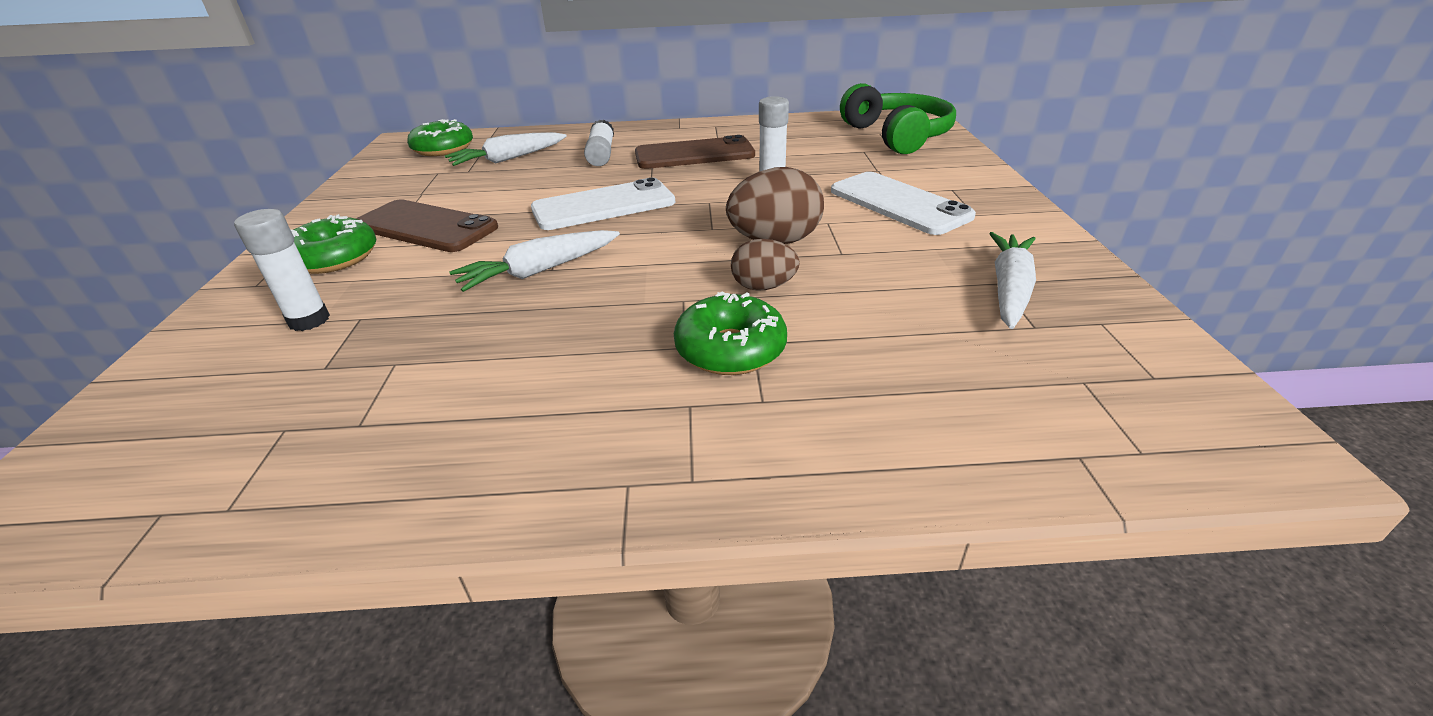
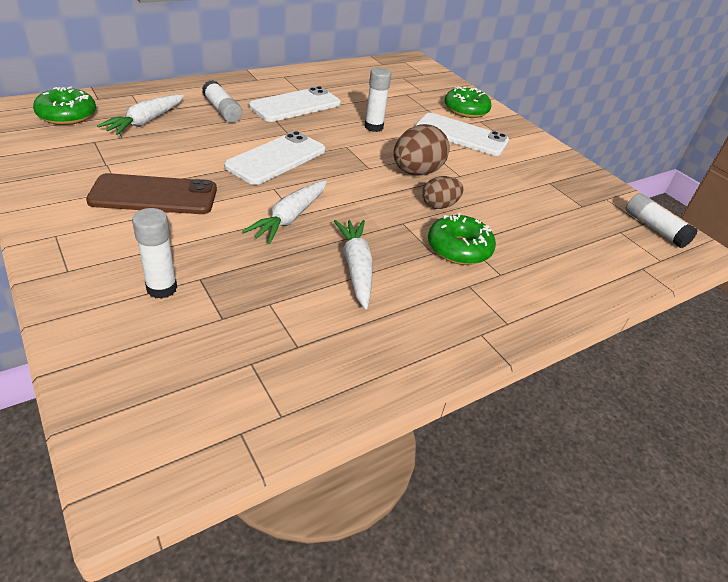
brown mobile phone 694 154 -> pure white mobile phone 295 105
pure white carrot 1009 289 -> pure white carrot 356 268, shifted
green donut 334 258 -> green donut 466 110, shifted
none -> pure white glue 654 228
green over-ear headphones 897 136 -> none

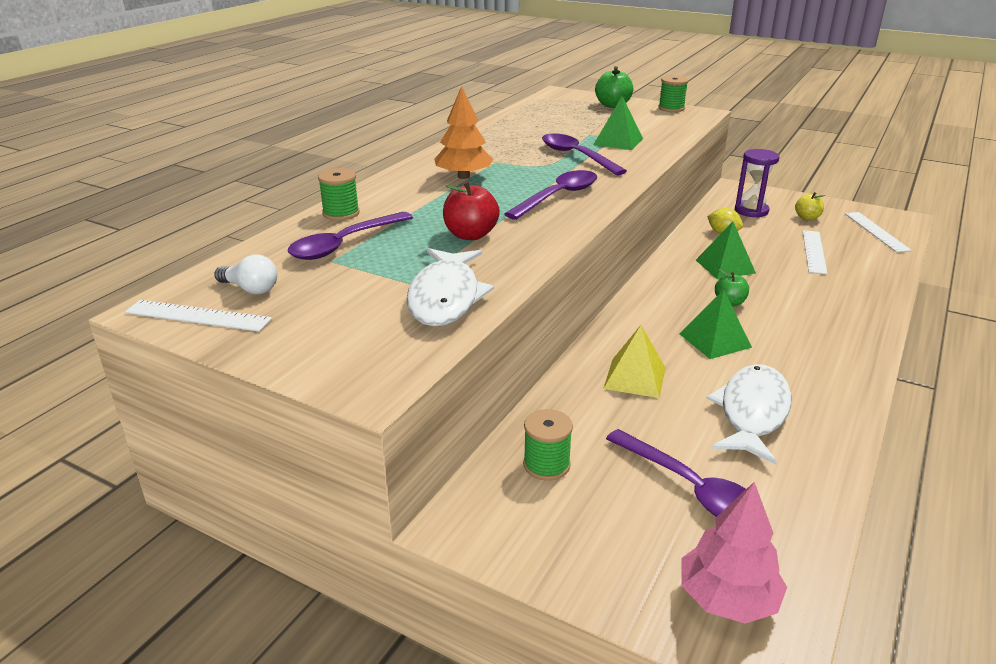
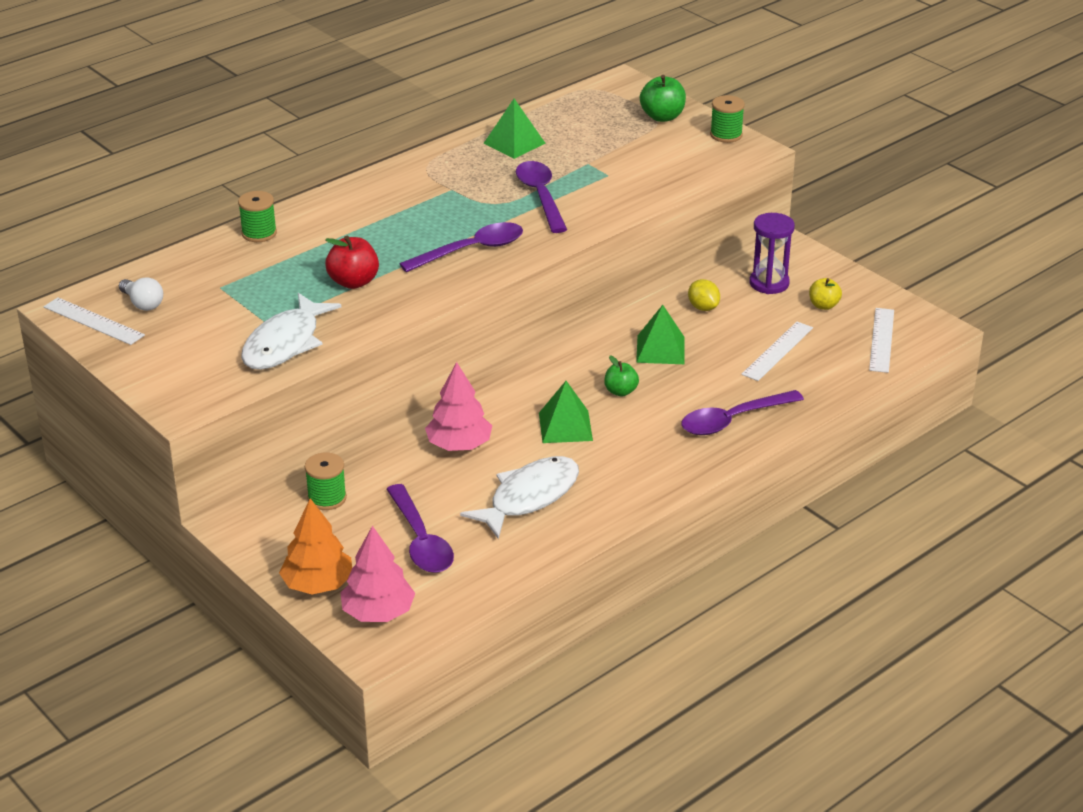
orange-coloured fir tree 463 176 -> orange-coloured fir tree 318 584, shifted
golden solid pyramid 635 378 -> rose-pink fir tree 459 445
green solid pyramid 618 141 -> green solid pyramid 514 143, shifted
violet spoon 345 244 -> violet spoon 733 420, shifted

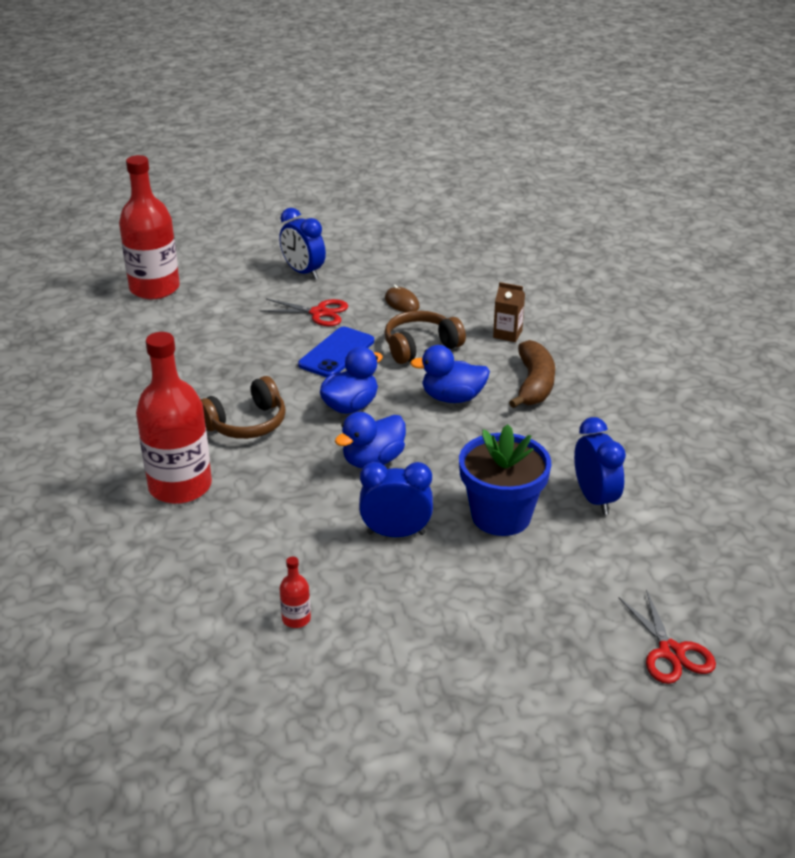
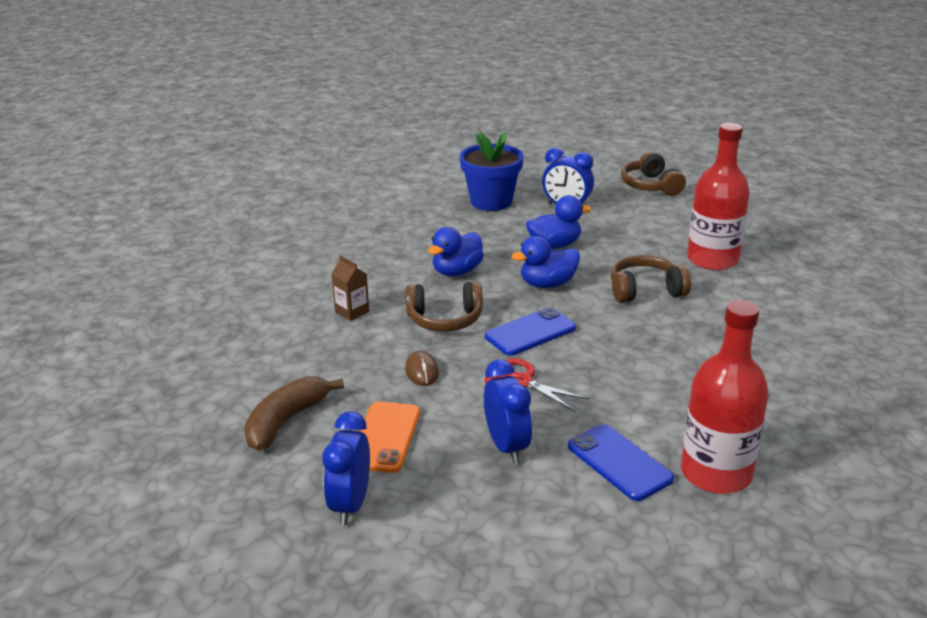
brown toy banana 534 384 -> brown toy banana 286 421, shifted
royal blue clock 594 499 -> royal blue clock 350 505, shifted
none -> orange-coloured mobile phone 385 437
royal blue duck 452 398 -> royal blue duck 457 272, 105 degrees clockwise
none -> royal blue mobile phone 619 462
red bottle 296 619 -> brown over-ear headphones 650 186
red scissors 671 652 -> none

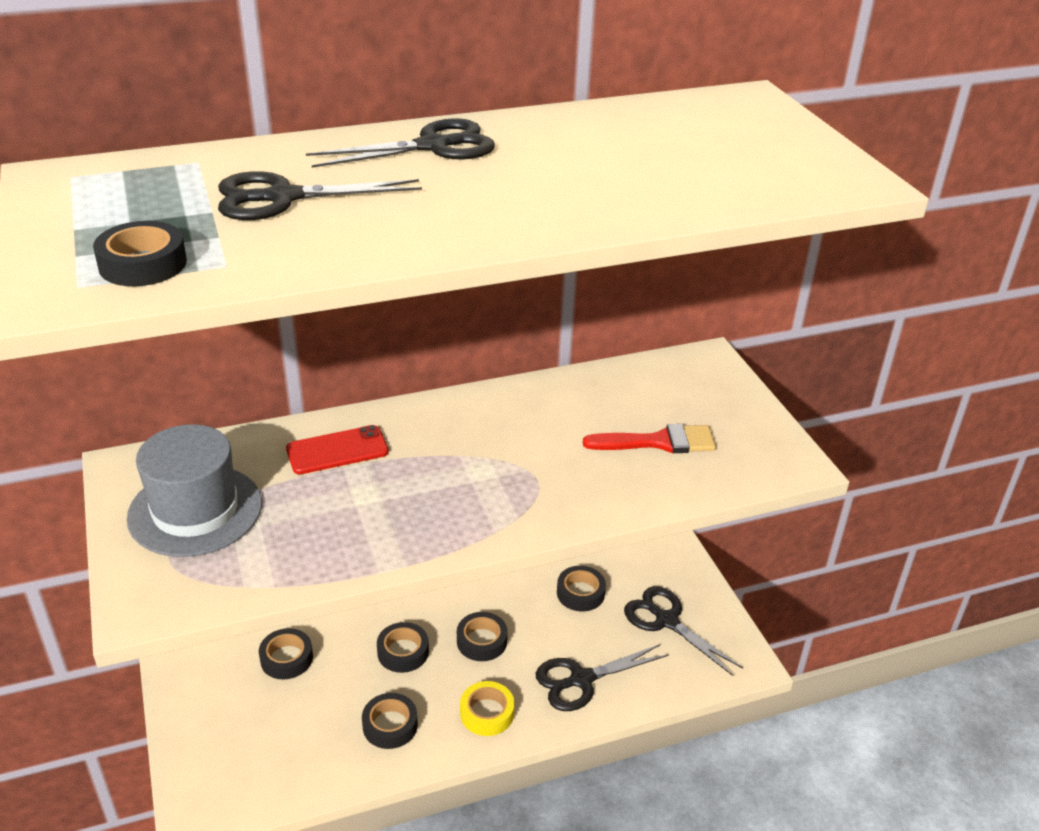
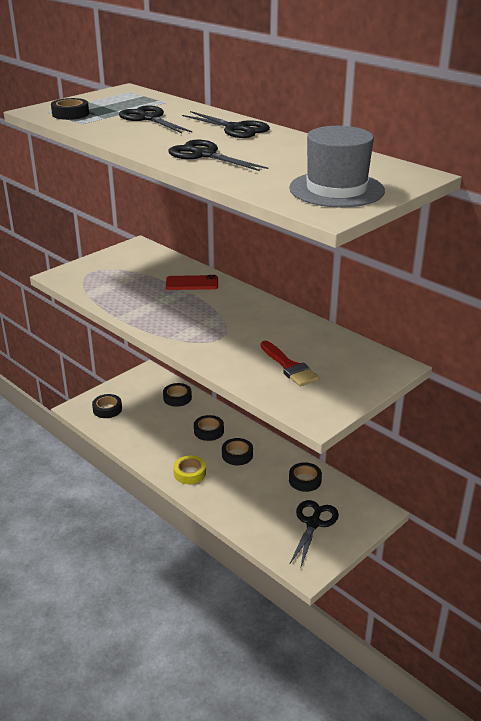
ebony tape 390 725 -> ebony tape 107 409, shifted
red mobile phone 337 450 -> red mobile phone 192 283, 45 degrees counterclockwise
ebony scissors 581 680 -> ebony scissors 204 155, shifted
ash-grey top hat 195 510 -> ash-grey top hat 336 189, shifted

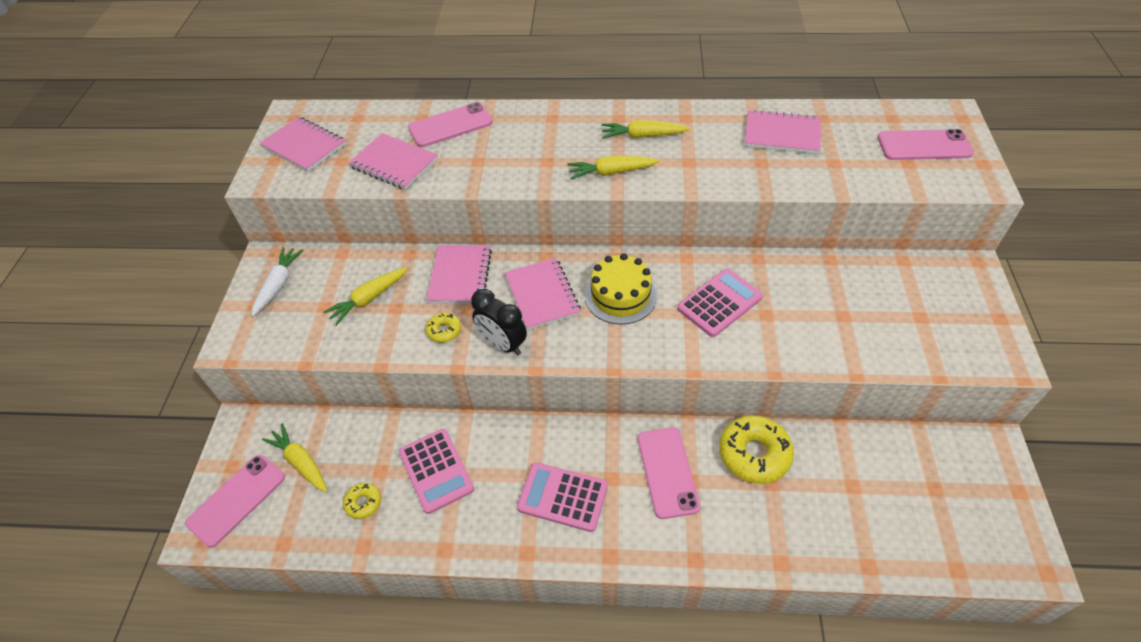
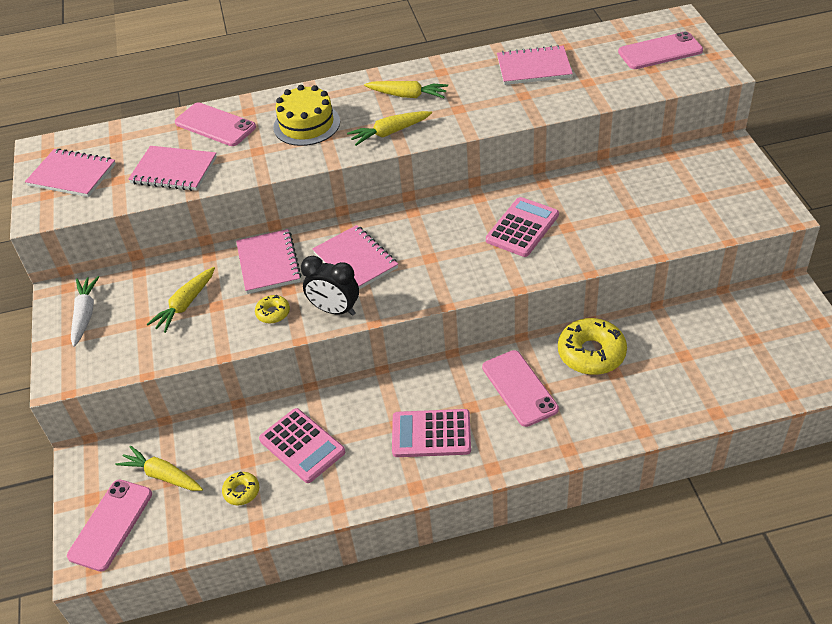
rose-pink mobile phone 450 125 -> rose-pink mobile phone 215 125, 75 degrees clockwise
golden cake 620 295 -> golden cake 306 124, shifted
golden carrot 643 136 -> golden carrot 407 95, 150 degrees counterclockwise

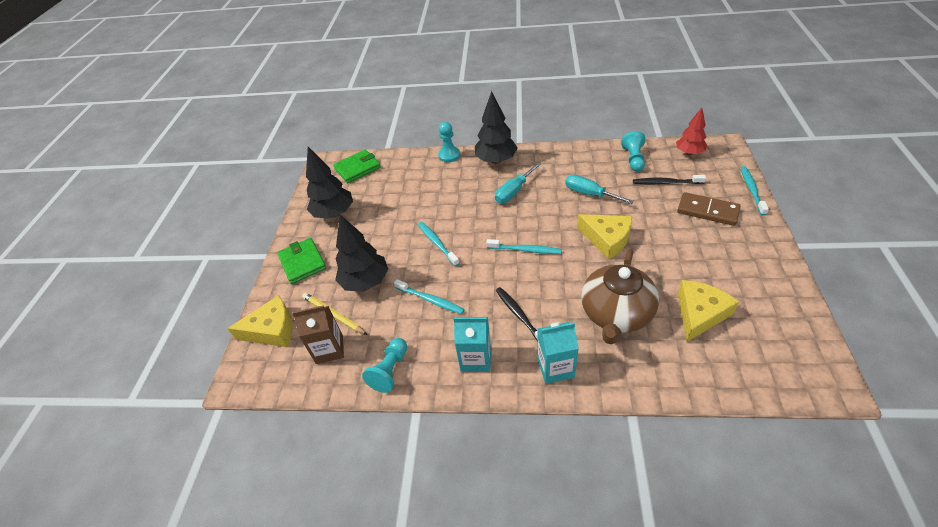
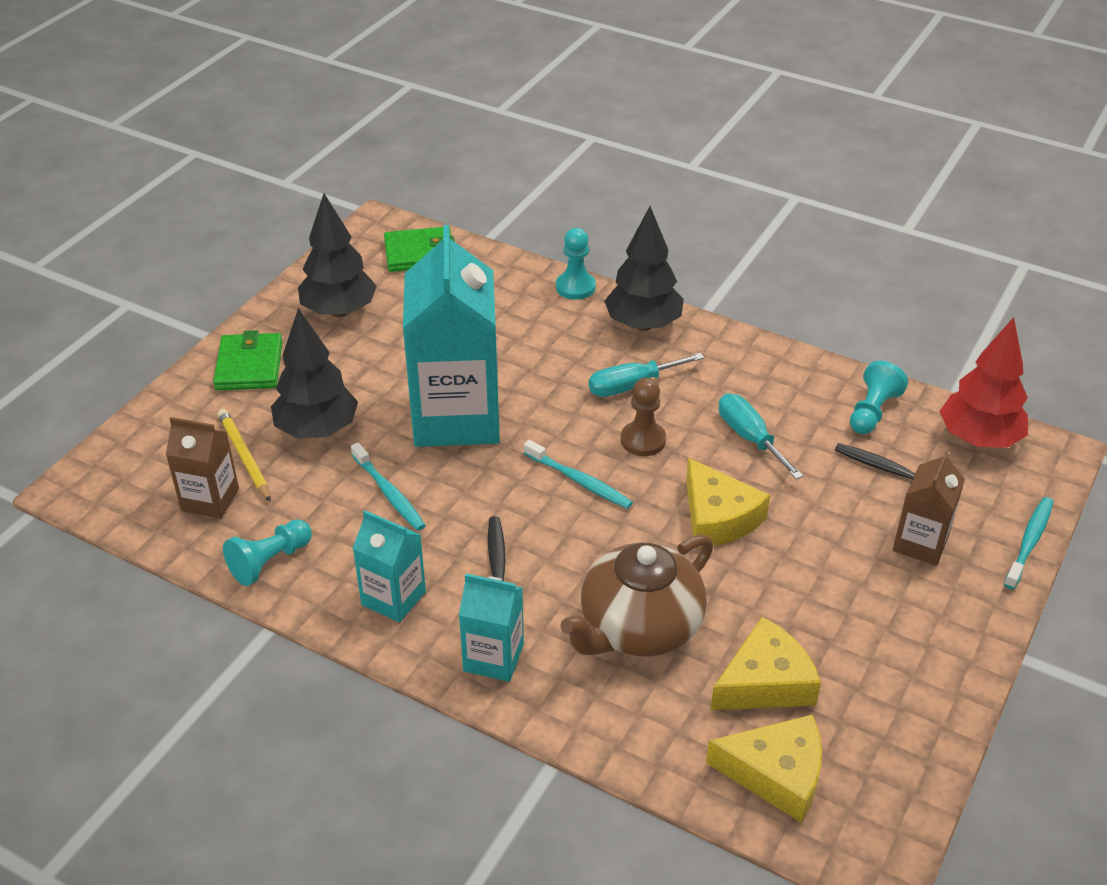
teal tooth brush 437 243 -> teal milk carton 456 417
none -> brown pawn 643 440
golden cheese wedge 272 330 -> golden cheese wedge 776 774, shifted
brown domino tile 707 211 -> brown milk carton 920 543
red fir tree 689 153 -> red fir tree 978 439, x1.53

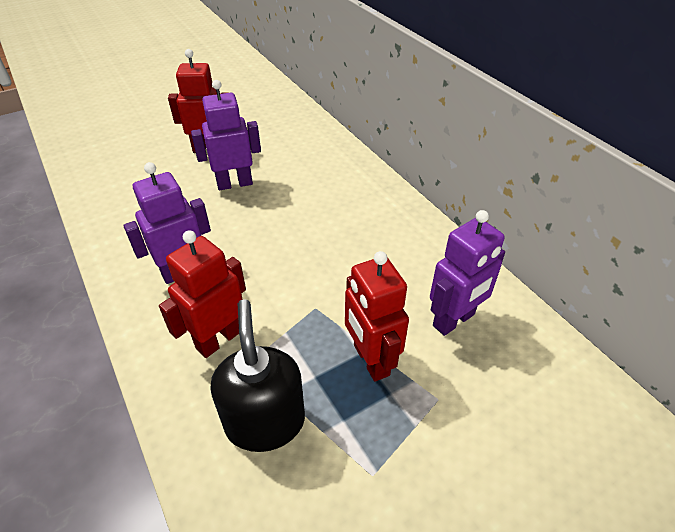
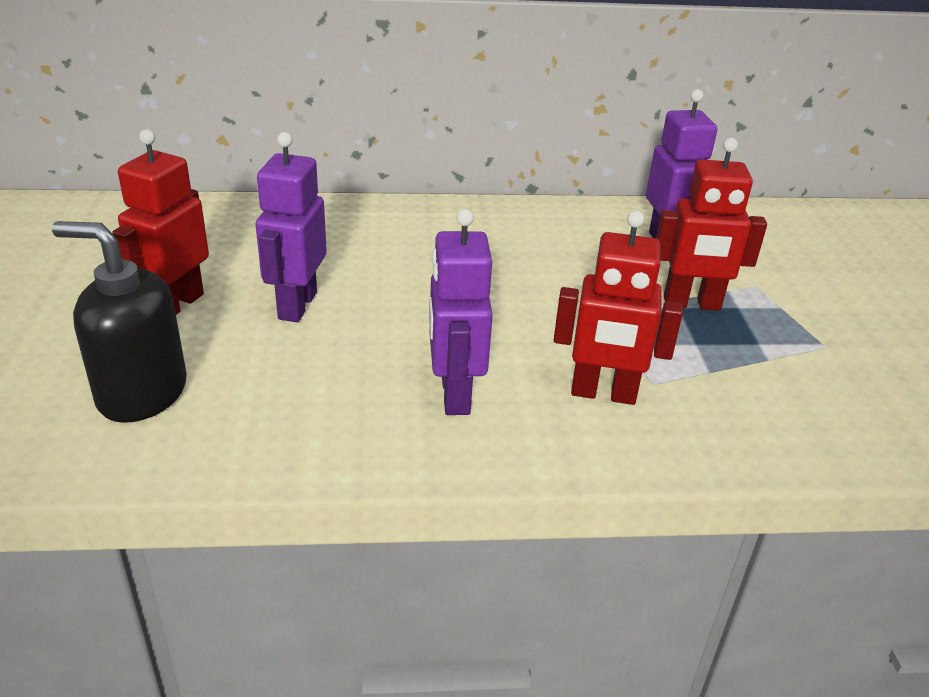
ebony soap dispenser 265 422 -> ebony soap dispenser 141 393, shifted
red toy robot 219 339 -> red toy robot 603 394, 60 degrees counterclockwise

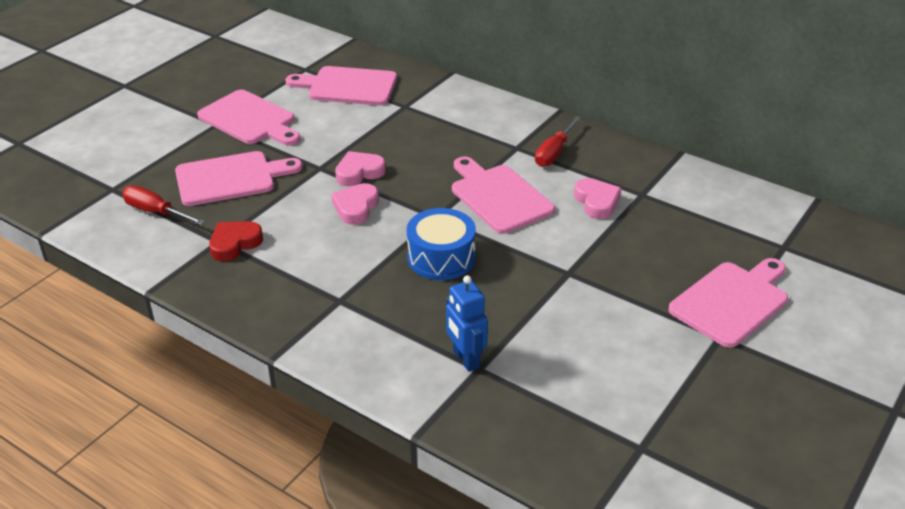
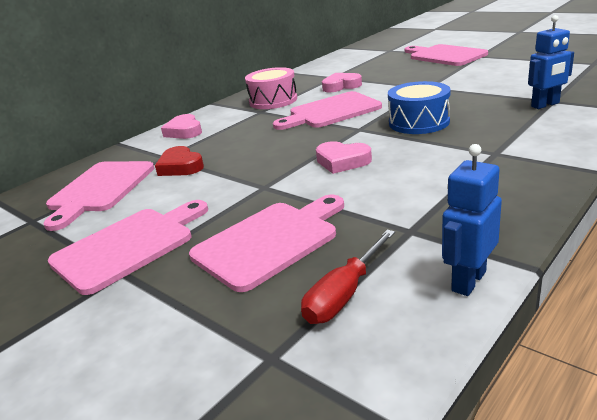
red heart 234 244 -> red heart 180 166, shifted
rose-pink heart 359 172 -> rose-pink heart 184 131, shifted
rose-pink bread board 230 178 -> rose-pink bread board 270 241, 60 degrees clockwise
red flat screwdriver 554 153 -> rose-pink toy drum 273 100
none -> royal blue toy robot 468 281

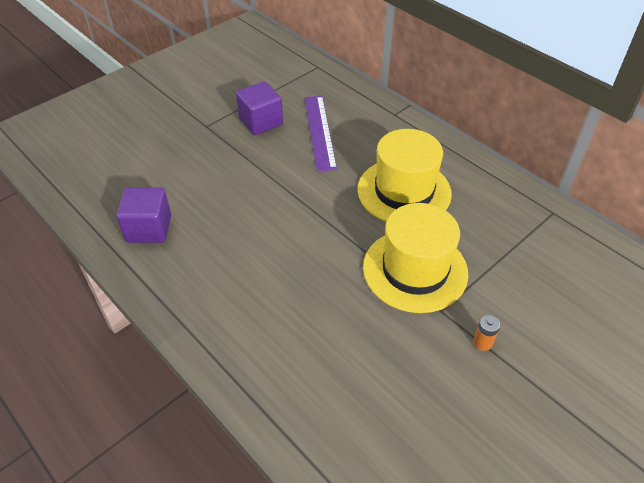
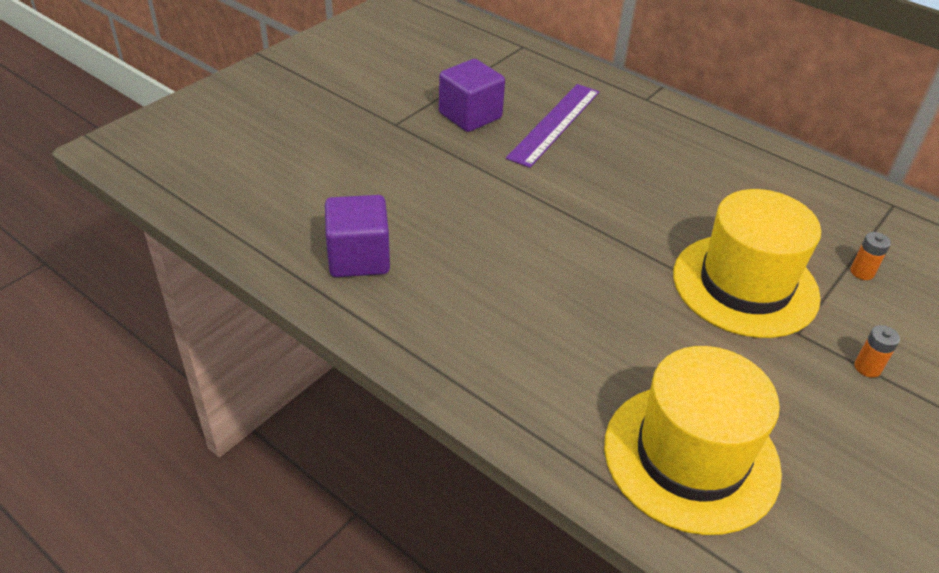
violet measuring stick 319 131 -> violet measuring stick 555 124, 45 degrees clockwise
golden top hat 404 191 -> golden top hat 691 457, shifted
none -> orange-coloured power cell 862 272

